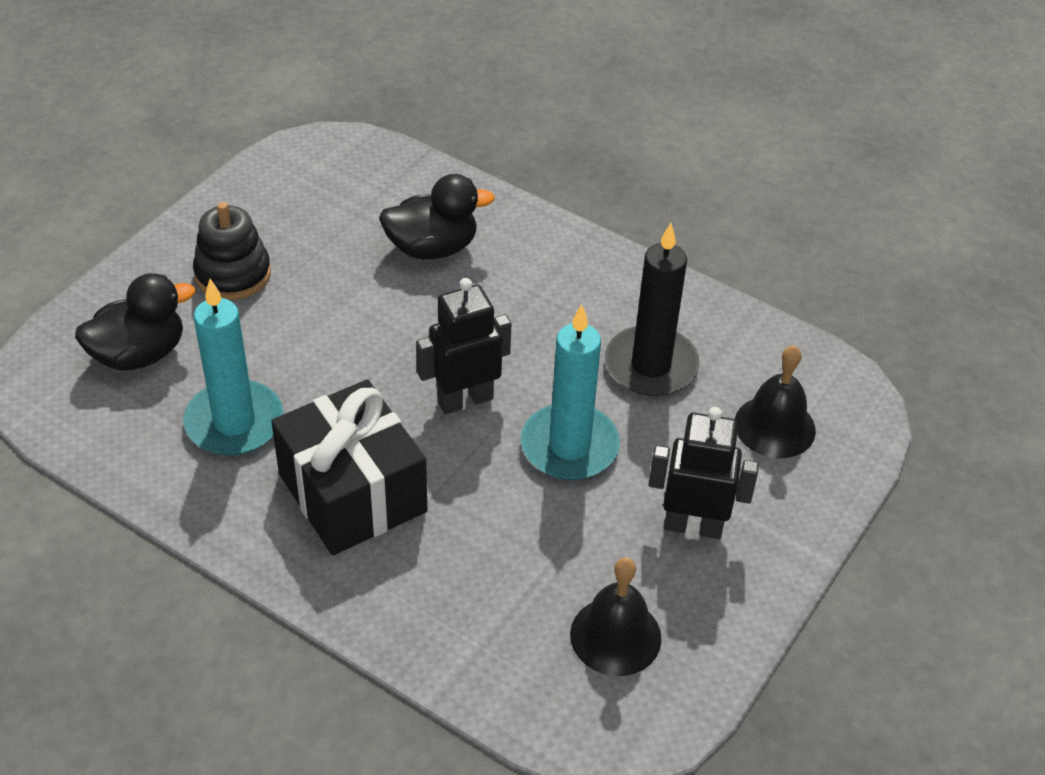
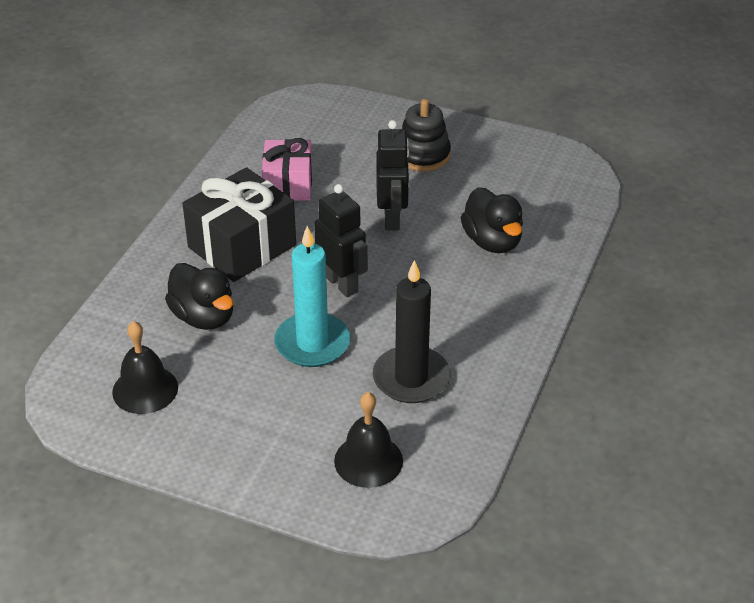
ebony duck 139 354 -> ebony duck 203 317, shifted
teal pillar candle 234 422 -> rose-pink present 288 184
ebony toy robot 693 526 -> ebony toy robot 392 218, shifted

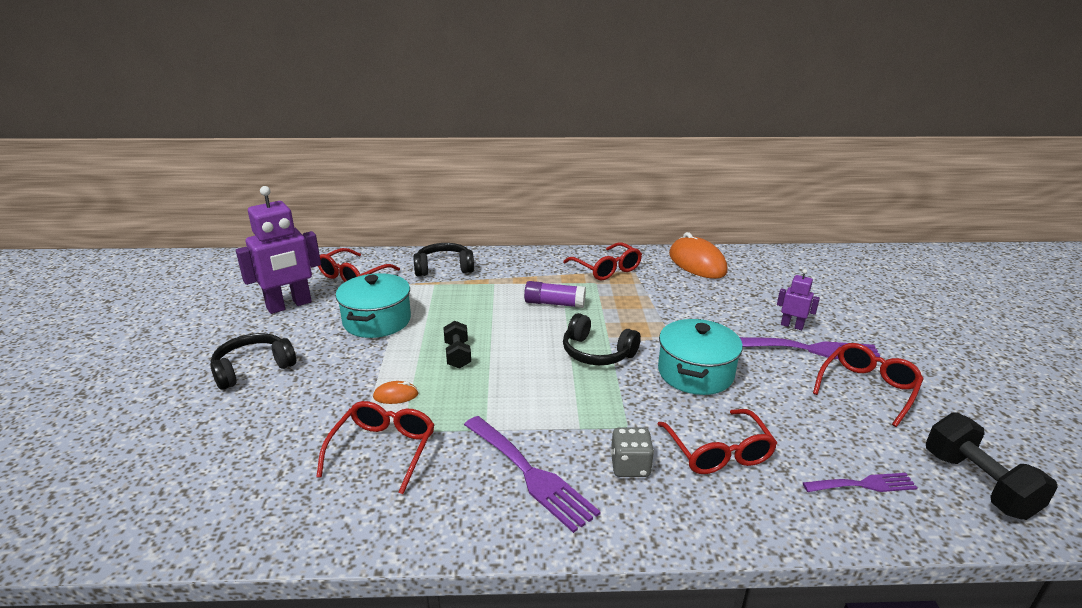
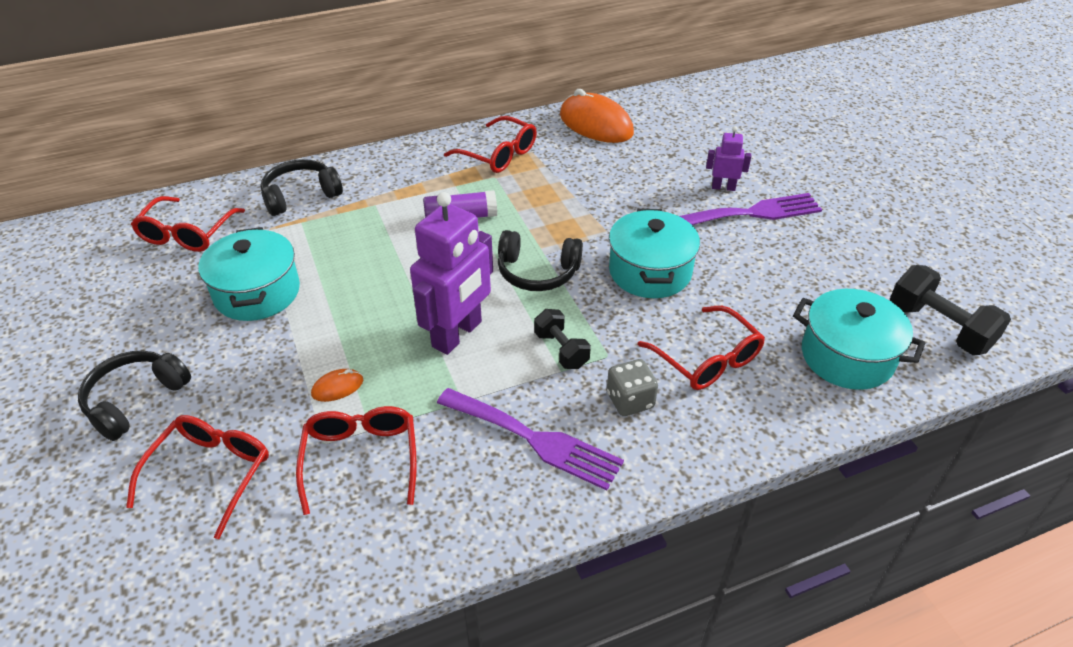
red spectacles 867 388 -> red spectacles 210 473, shifted
violet toy robot 289 305 -> violet toy robot 457 334, shifted
ebony free weight 457 355 -> ebony free weight 561 350, shifted
violet table fork 864 484 -> teal cooking pot 847 356

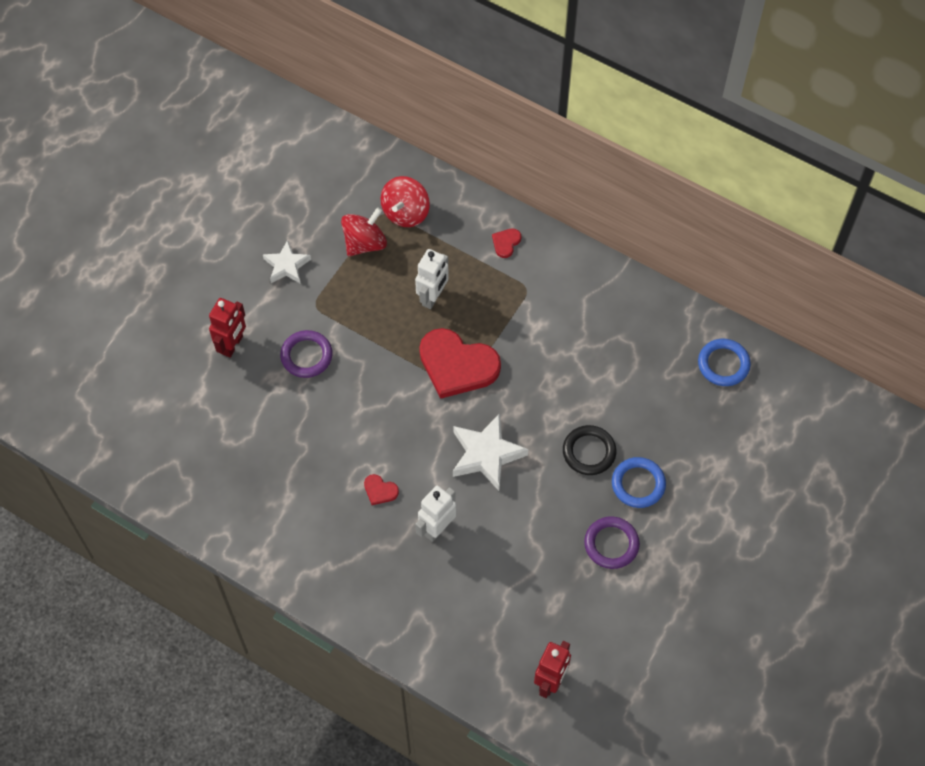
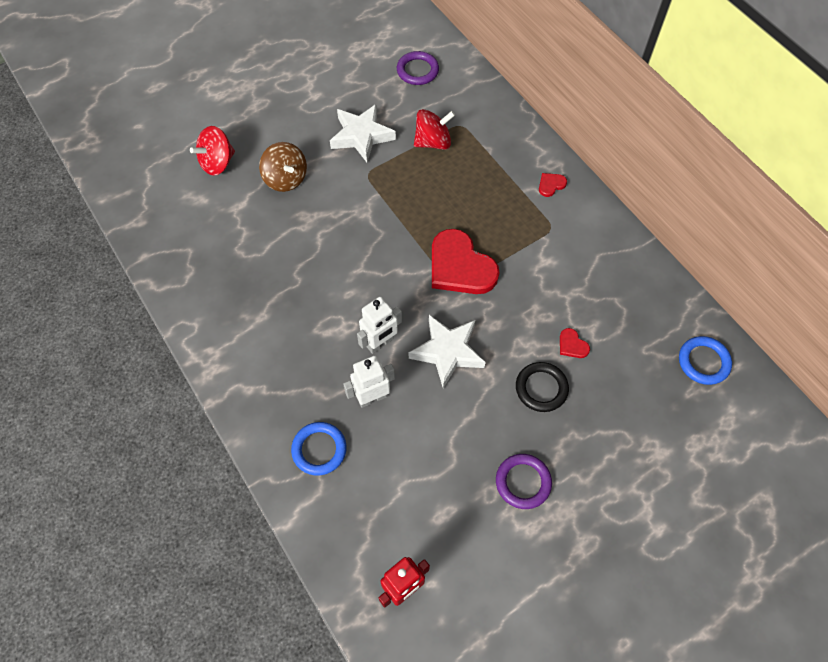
red toy top 405 212 -> red toy top 217 163, shifted
red toy robot 232 345 -> brown toy top 286 179
royal blue torus 638 484 -> royal blue torus 319 449, shifted
pure white star shape 286 266 -> pure white star shape 361 136, x1.56
pure white toy robot 433 297 -> pure white toy robot 380 343, shifted
violet torus 306 356 -> violet torus 417 71, shifted
red heart 380 490 -> red heart 572 345, shifted

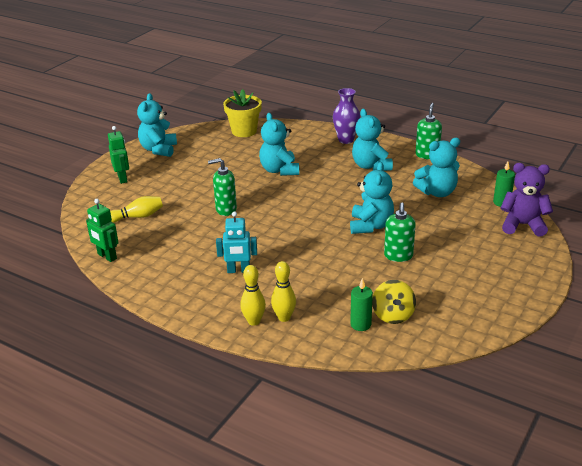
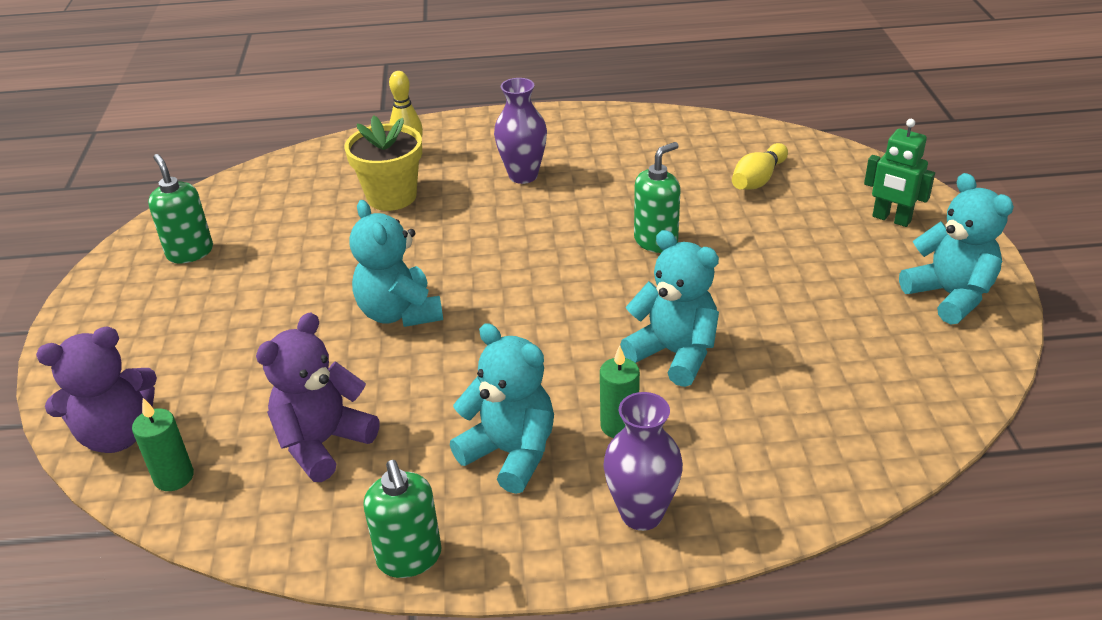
green soap dispenser 398 256 -> green soap dispenser 190 252, shifted
teal teddy 437 192 -> violet teddy 323 443
golden plant pot 244 131 -> golden plant pot 391 196, shifted
teal toy robot 238 270 -> violet tall vase 523 175
green pillar candle 360 324 -> green pillar candle 619 426, shifted
green toy robot 107 256 -> none
golden tenpin 254 321 -> none
golden toy top 393 315 -> none

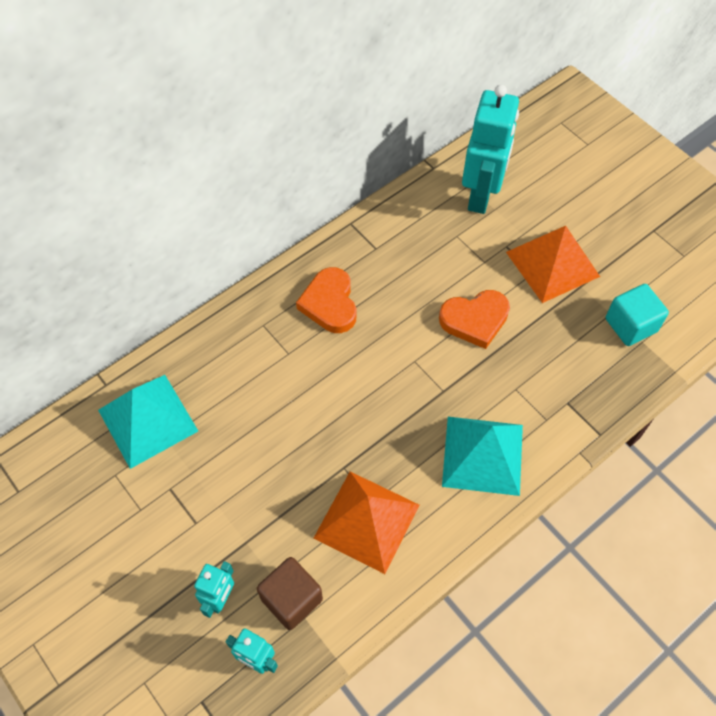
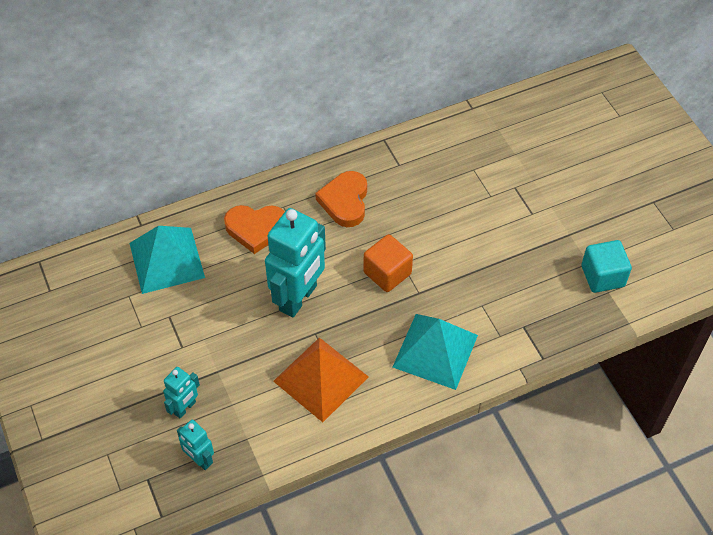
orange-coloured heart 475 320 -> orange-coloured heart 256 229, shifted
teal toy robot 481 195 -> teal toy robot 298 298, shifted
none -> orange-coloured cube 387 273
brown cube 291 599 -> none
orange-coloured solid pyramid 552 264 -> none

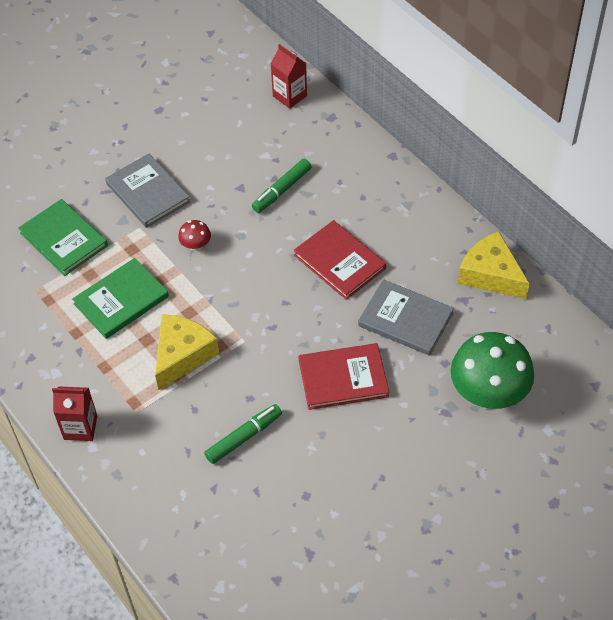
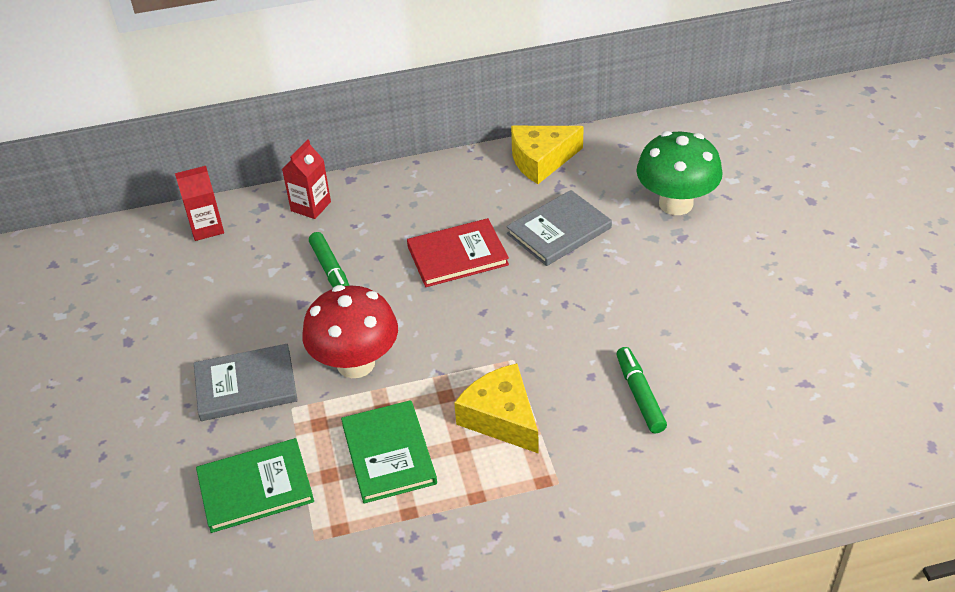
red milk carton 80 427 -> red milk carton 311 206, shifted
red mushroom 196 245 -> red mushroom 356 363, x2.30
red hardcover 343 378 -> none

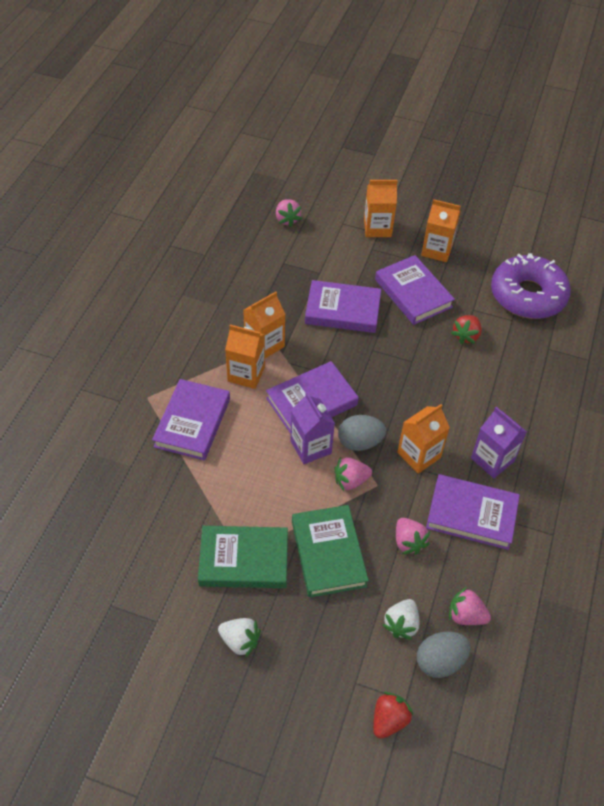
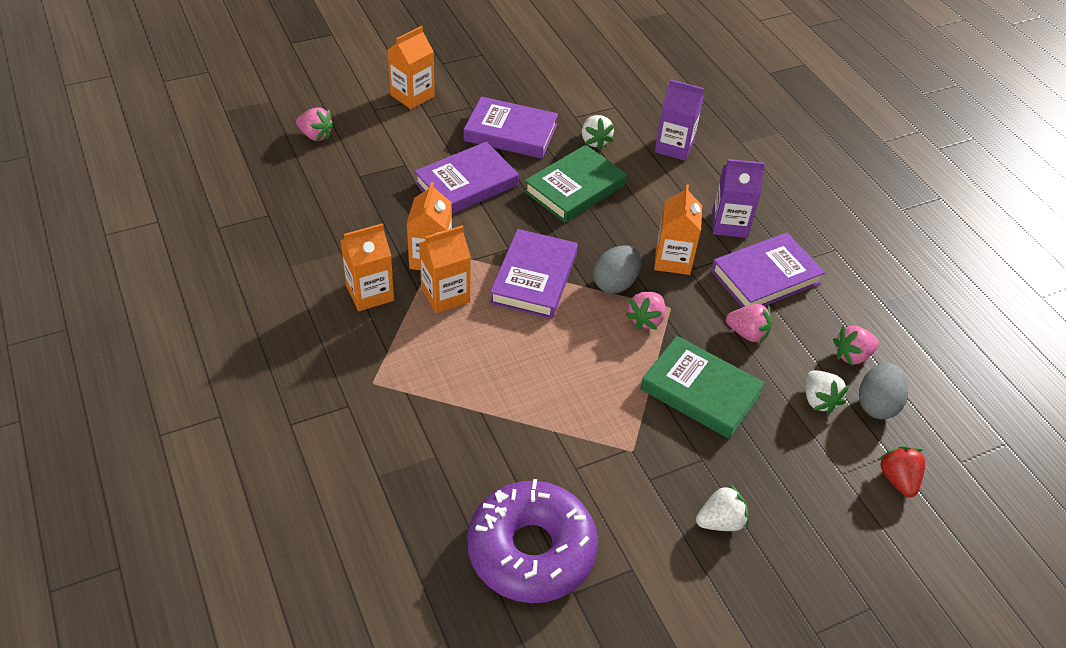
orange-coloured milk carton 437 250 -> orange-coloured milk carton 370 293, shifted
violet donut 527 295 -> violet donut 531 550, shifted
green hardcover 244 560 -> green hardcover 575 188, shifted
red toy strawberry 466 336 -> pure white toy strawberry 595 141
violet milk carton 310 447 -> violet milk carton 674 147, shifted
violet hardcover 192 422 -> none

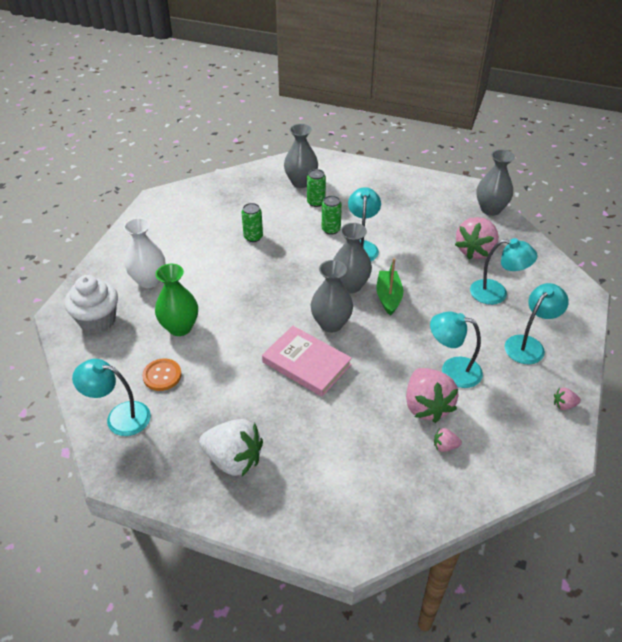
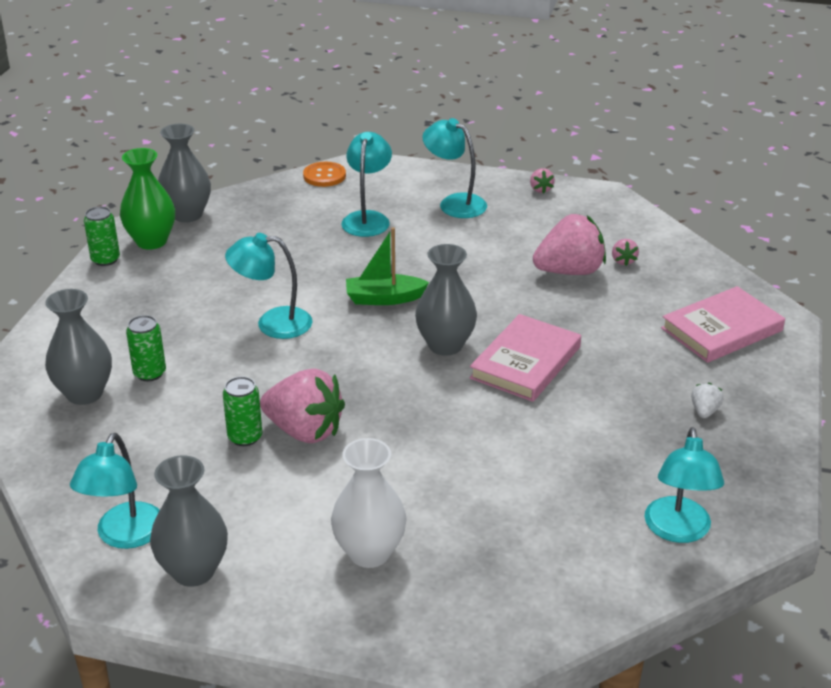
teal lamp 452 370 -> teal lamp 125 536, shifted
green can 331 229 -> green can 105 259, shifted
green tall vase 180 327 -> green tall vase 151 241, shifted
ash-grey tall vase 350 285 -> ash-grey tall vase 193 571, shifted
rose-pink toy strawberry 475 251 -> rose-pink toy strawberry 304 431, shifted
orange-coloured sewing button 162 375 -> orange-coloured sewing button 324 176, shifted
none -> rose-pink hardcover 721 329
pure white toy strawberry 233 459 -> pure white toy strawberry 704 411, x0.44
pure white fairy cake 97 320 -> none

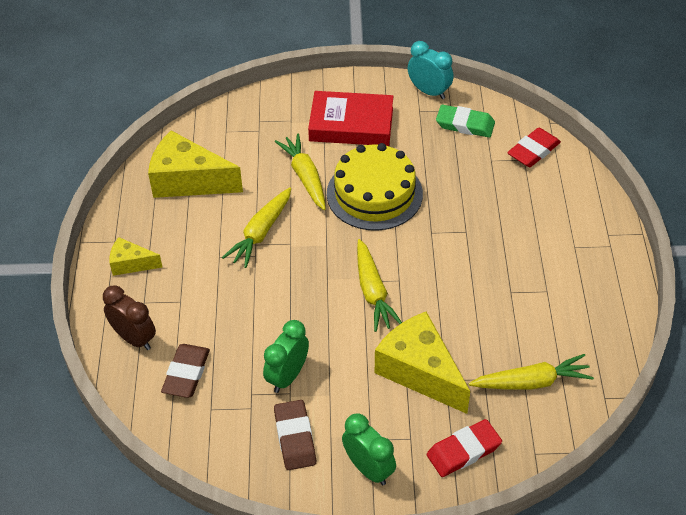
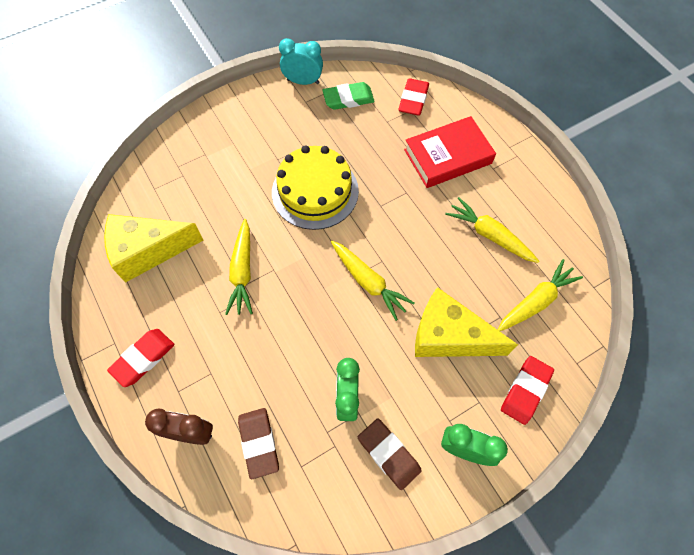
golden cheese wedge 131 264 -> red pencil eraser 143 358
red hardcover 351 124 -> red hardcover 448 156, shifted
golden carrot 305 177 -> golden carrot 489 235, shifted

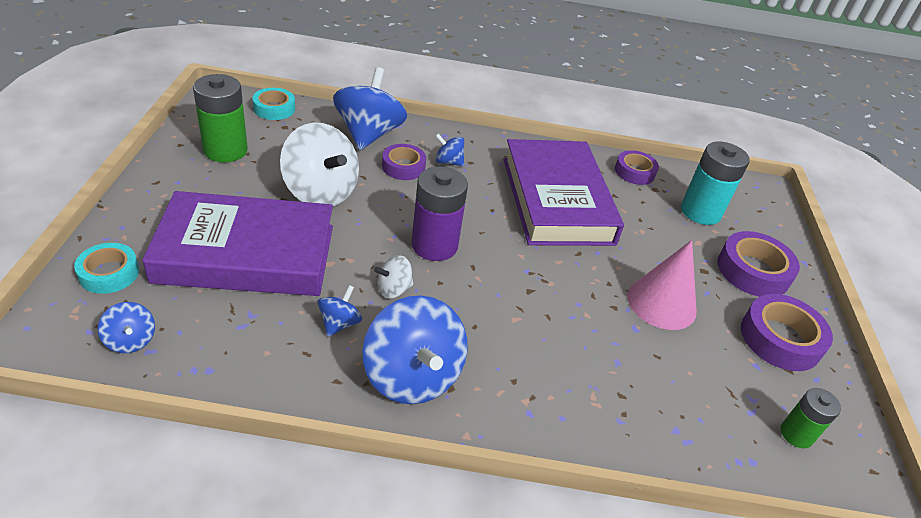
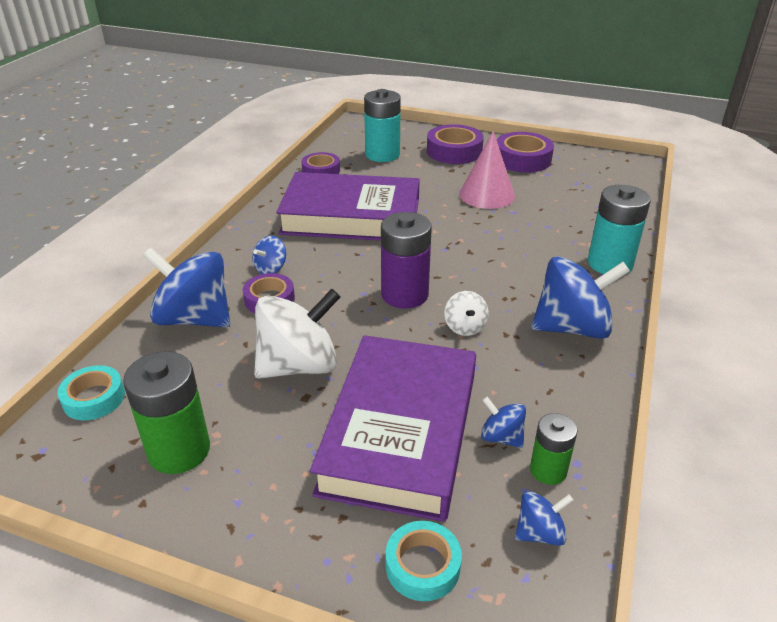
royal blue toy top 339 323 -> royal blue toy top 501 437, shifted
green power cell 796 434 -> green power cell 548 470, shifted
none -> teal power cell 610 264

